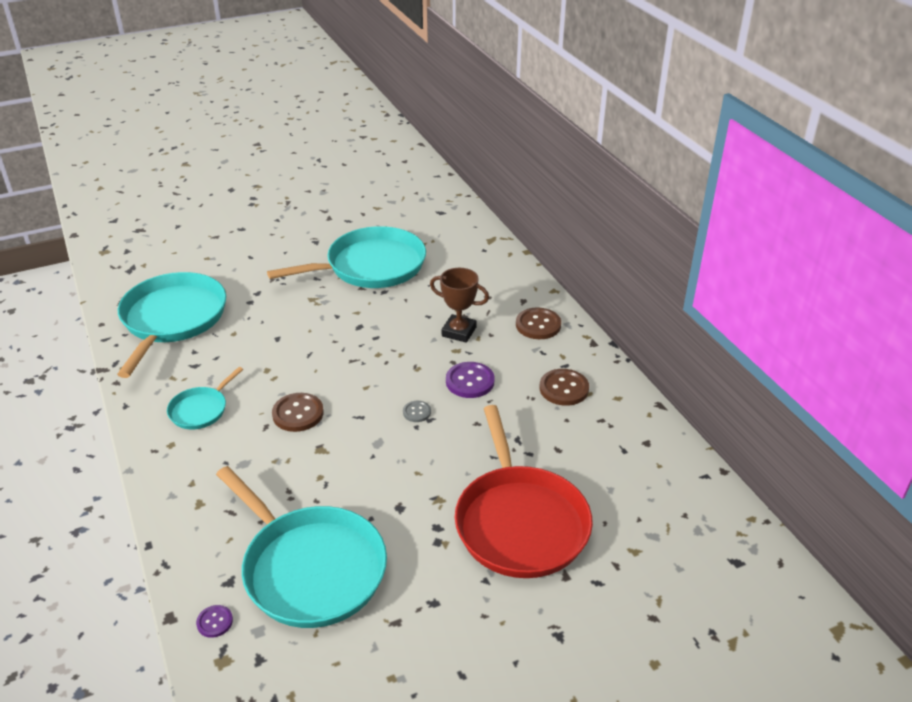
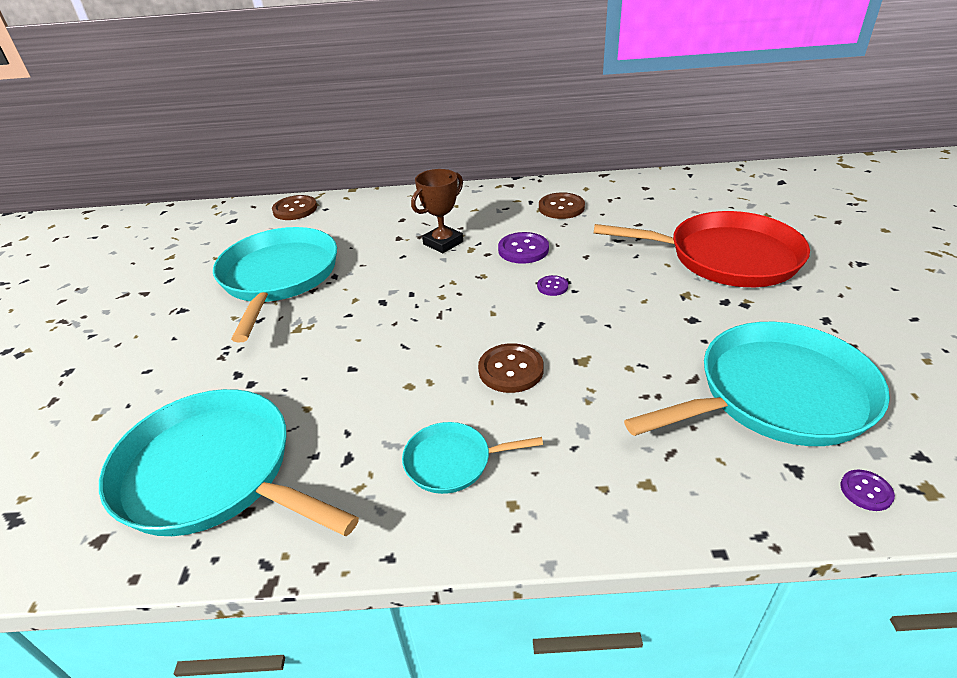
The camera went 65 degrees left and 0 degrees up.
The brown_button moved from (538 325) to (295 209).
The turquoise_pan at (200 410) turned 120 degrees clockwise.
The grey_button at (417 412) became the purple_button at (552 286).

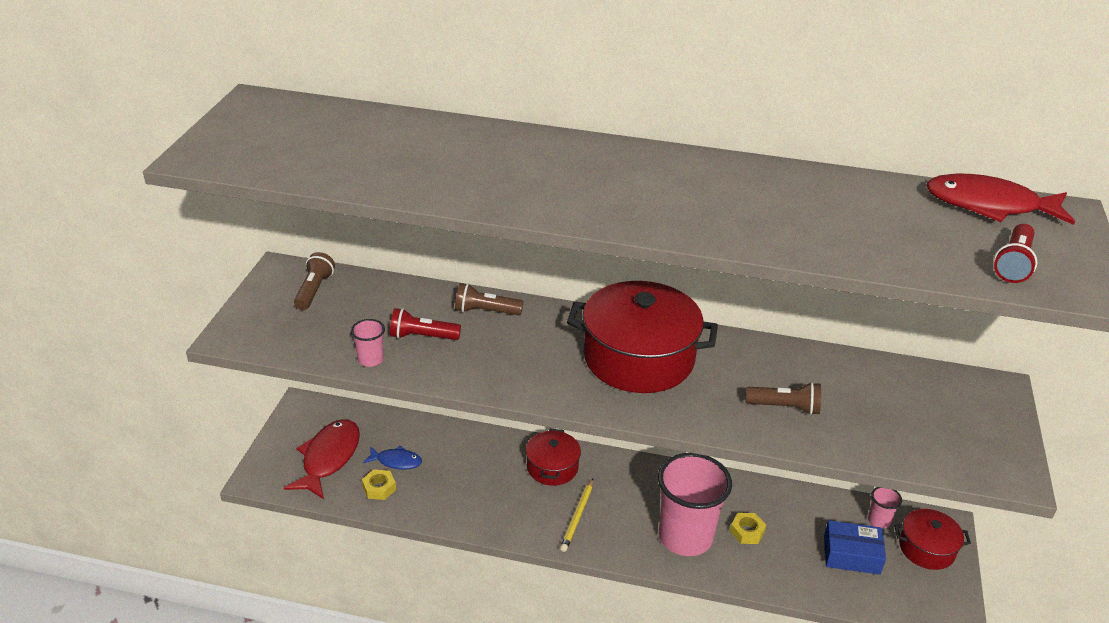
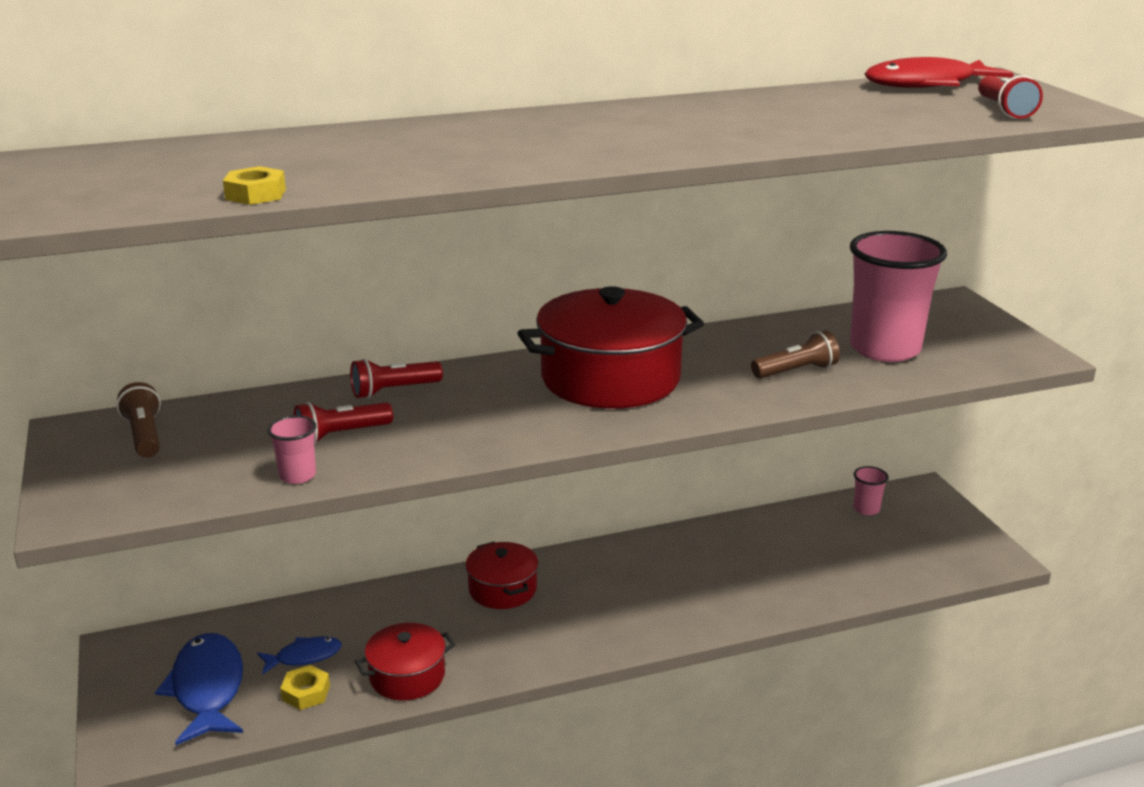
The camera went 30 degrees left and 10 degrees down.
The brown_flashlight at (485 311) became the red_flashlight at (393 391).
The red_fish at (328 458) became the blue_fish at (207 689).
The pink_cup moved from (685 537) to (884 349).
The yellow_pencil at (577 516) disappeared.
The red_pot moved from (926 548) to (407 676).
The yellow_nut moved from (747 531) to (255 194).
The blue_box at (851 555) disappeared.

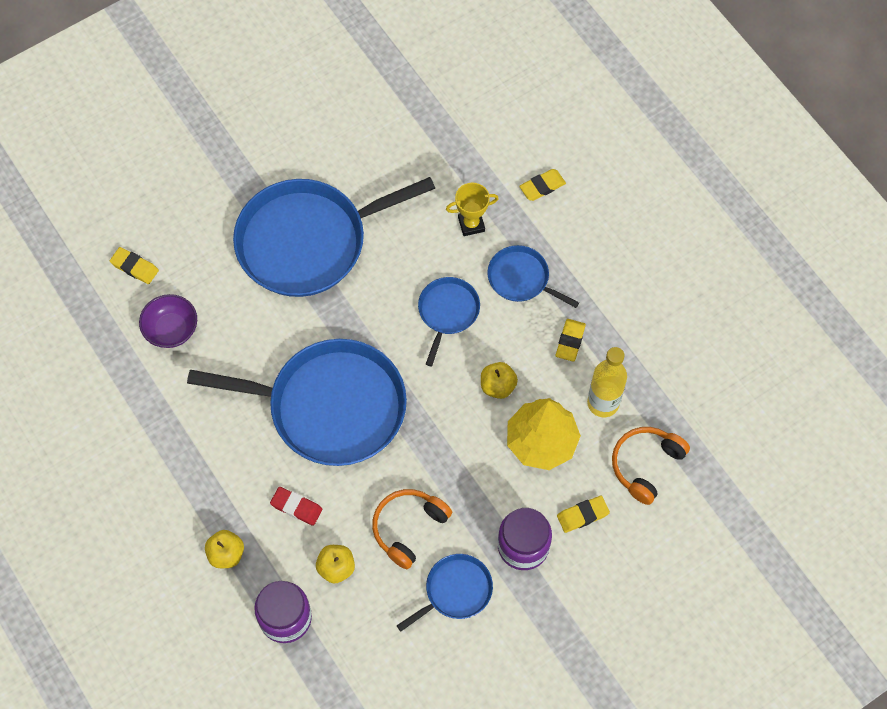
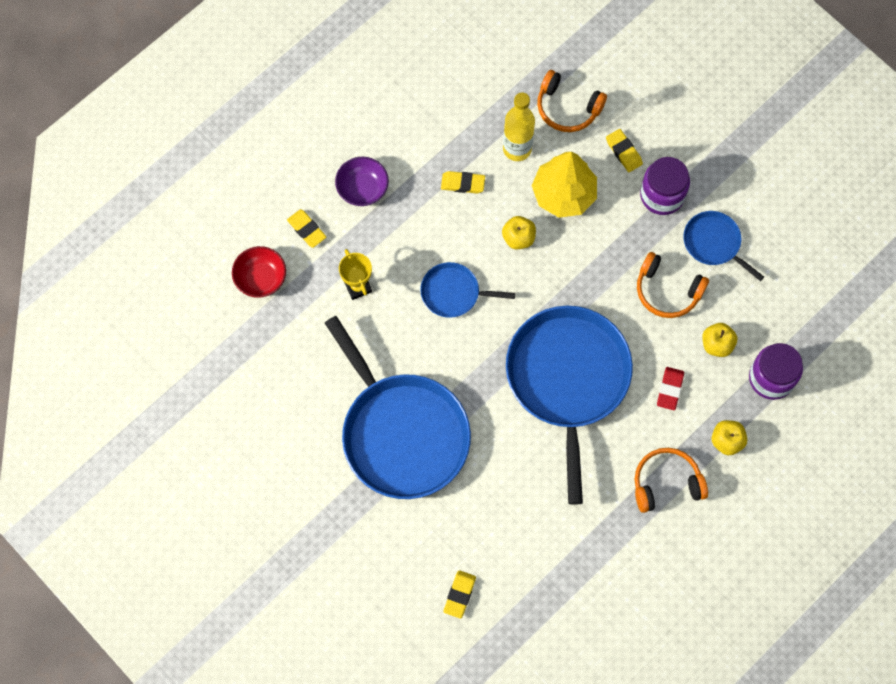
The camera went 100 degrees left and 5 degrees up.
The blue_pan at (521 279) disappeared.
The purple_bowl moved from (171 329) to (362 189).
The red_bowl at (261 278) appeared.
The orange_headphones at (666 483) appeared.

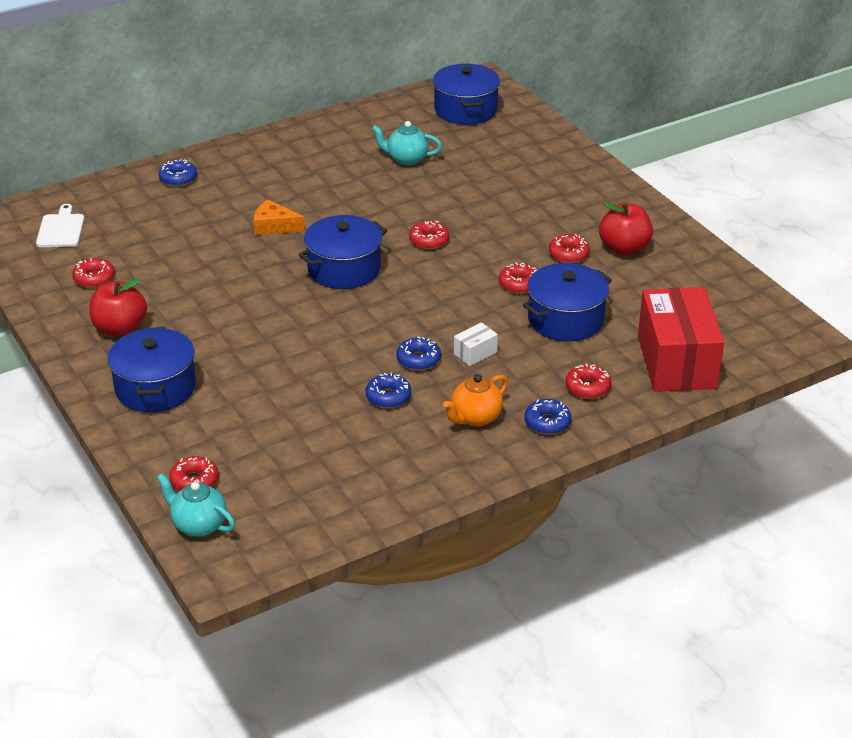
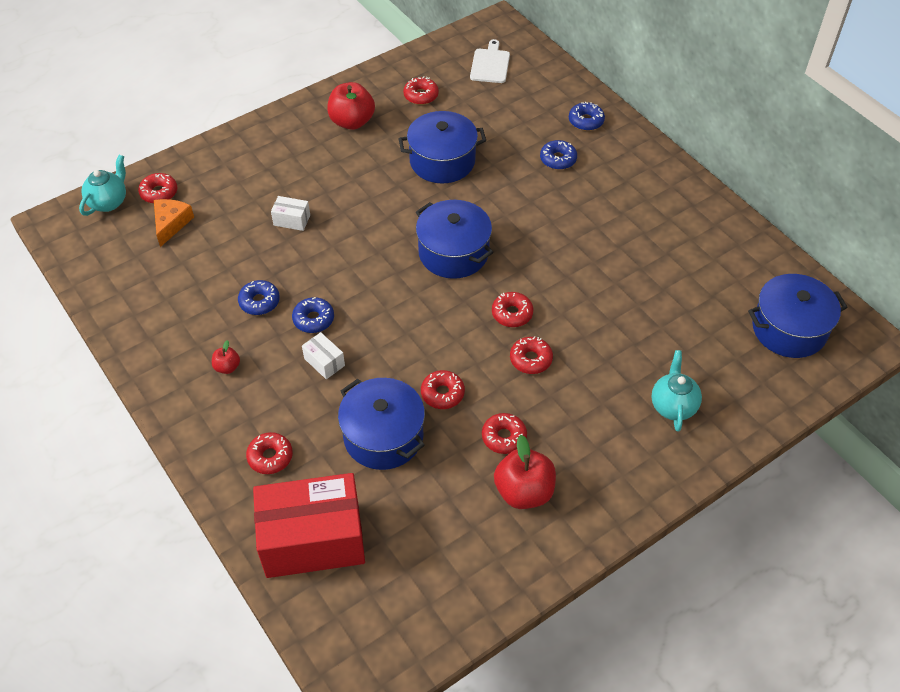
The camera went 85 degrees right and 15 degrees up.
The turquoise_teapot moved from (406 159) to (673 406).
The orange_cheese moved from (274 226) to (171 224).
The white_cutting_board at (61 229) turned 75 degrees counterclockwise.
The blue_pot moved from (155 388) to (442 161).
The orange_teapot at (475 418) was replaced by the red_apple at (227 367).
The blue_donut moved from (547 422) to (558 159).
The white_box at (292 220) appeared.
The red_donut at (530 359) appeared.

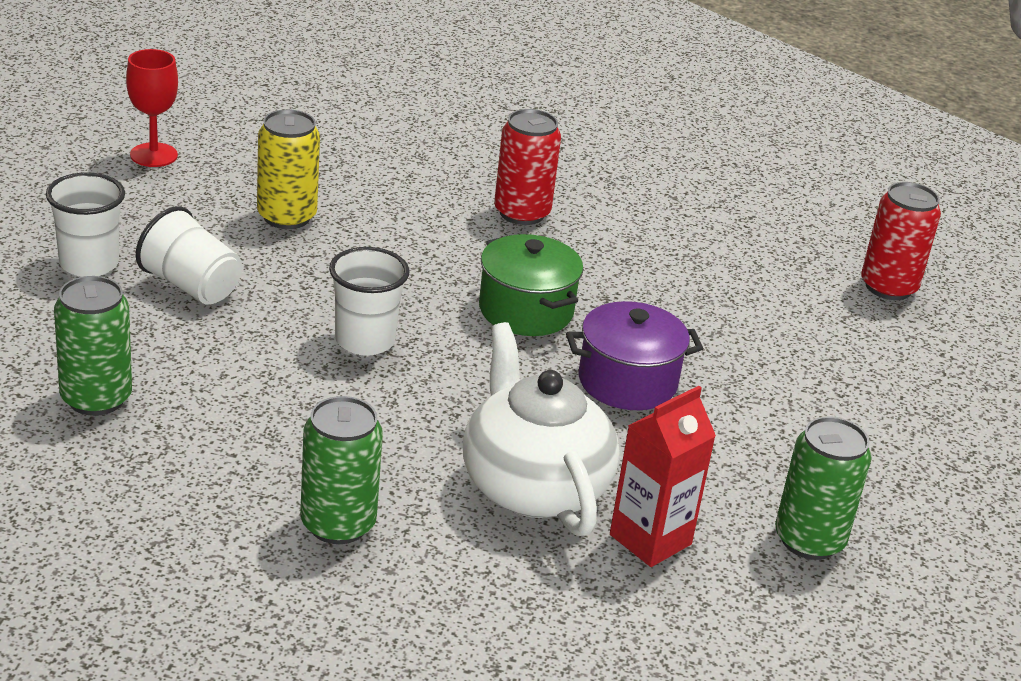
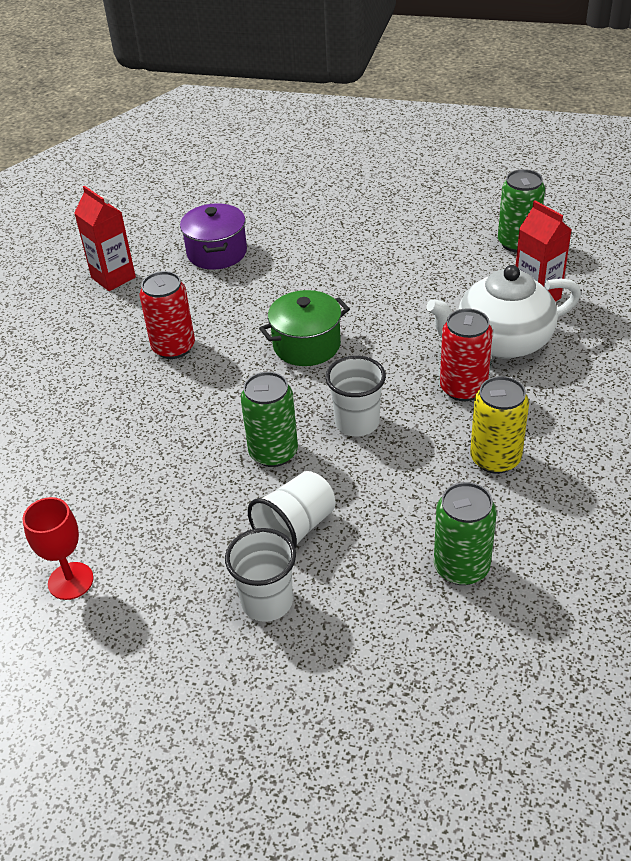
The camera went 80 degrees left and 10 degrees up.
The yellow_can moved from (286 217) to (495 459).
The red_can moved from (888 287) to (463 388).
The purple_pot moved from (627 382) to (217 253).
The green_can moved from (338 524) to (273 452).
The red_carton at (113 277) appeared.

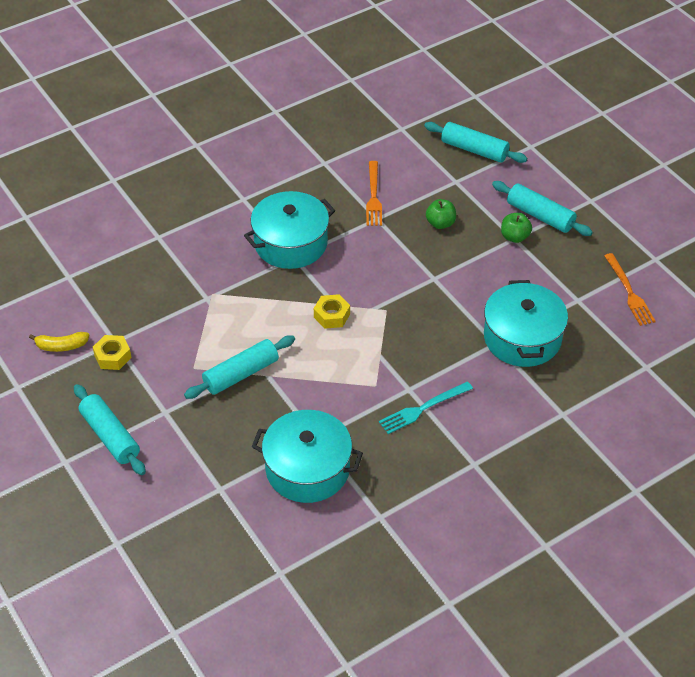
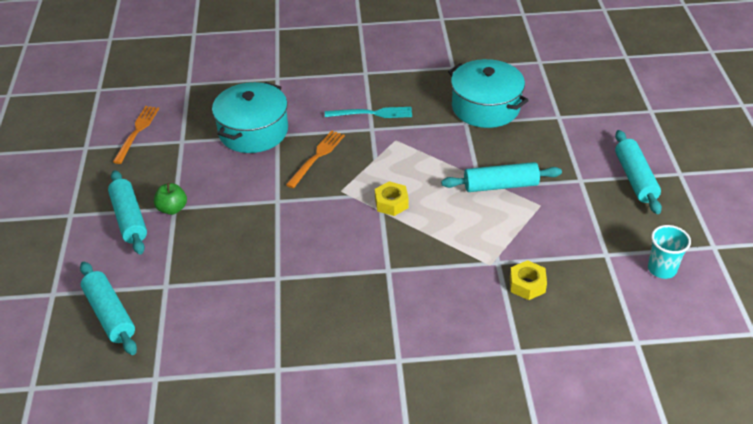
The camera went 150 degrees left and 5 degrees down.
The orange_fork moved from (373 196) to (317 157).
The turquoise_pot at (290 243) disappeared.
The green_apple at (440 223) disappeared.
The yellow_banana at (61 346) was replaced by the turquoise_cup at (662 269).
The yellow_nut moved from (112 356) to (527 284).

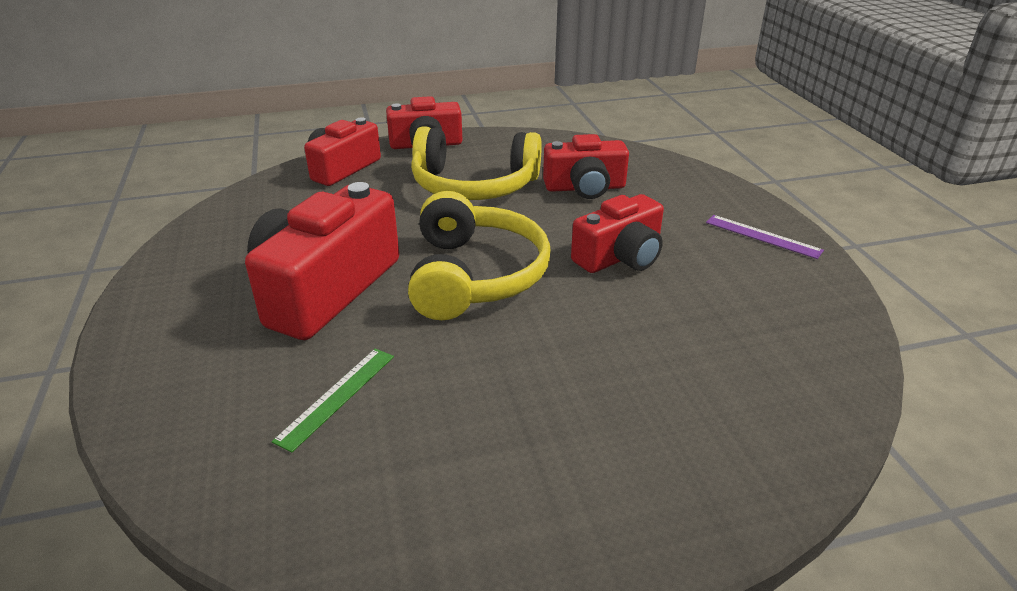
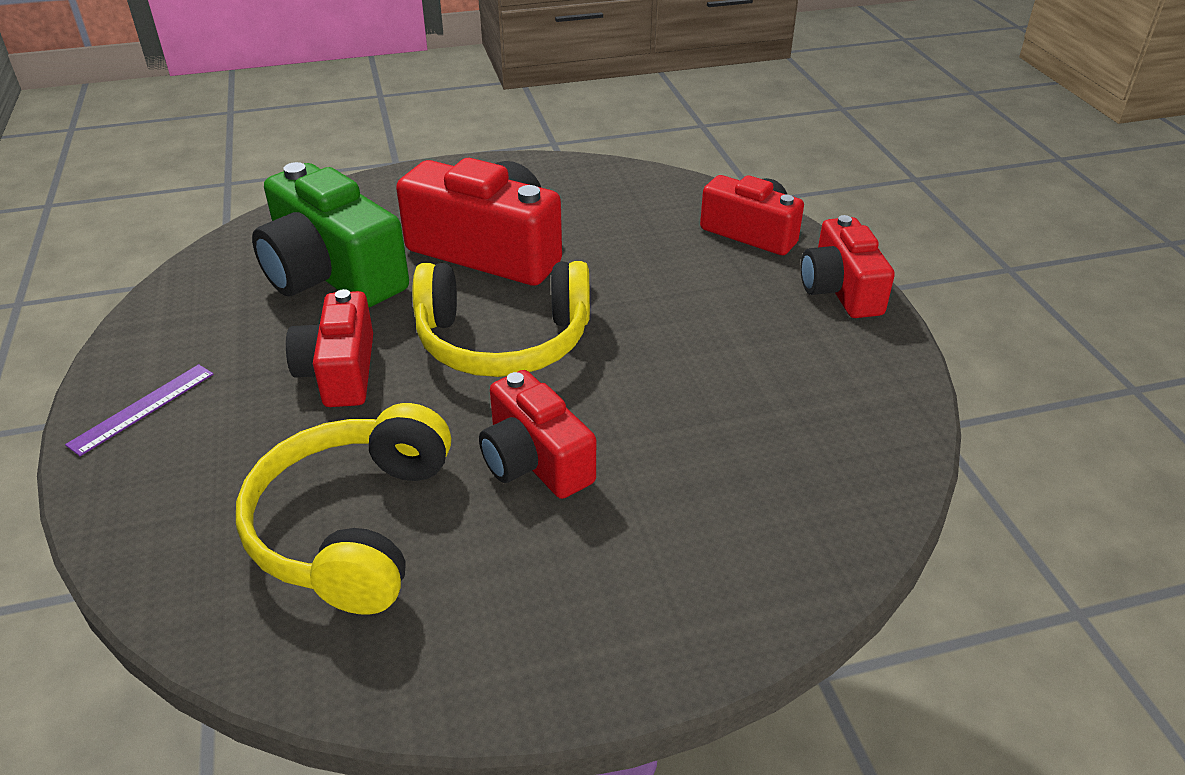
The camera went 90 degrees right and 5 degrees up.
The yellow_headphones moved from (474 185) to (353 526).
The red_camera moved from (585 187) to (340 371).
The purple_ruler moved from (762 236) to (142 408).
The green_ruler at (337 396) was replaced by the green_camera at (332 274).

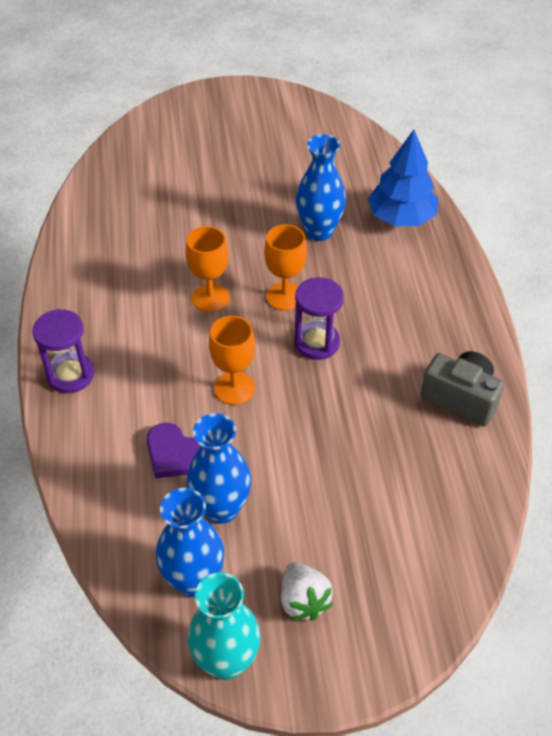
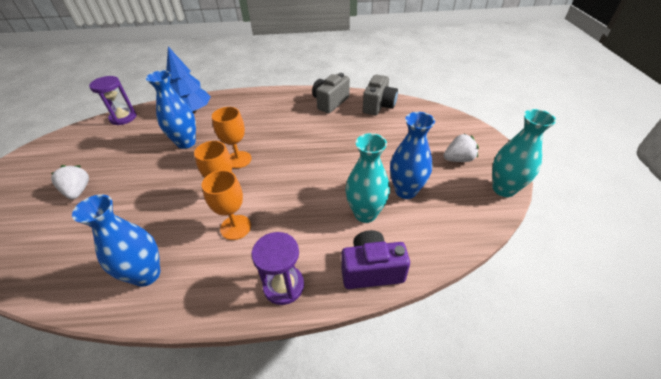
The camera went 85 degrees left and 5 degrees down.
The purple_hourglass moved from (317 342) to (123 118).
The orange_goblet moved from (234 388) to (235 227).
The purple_heart at (175 454) was replaced by the turquoise_vase at (365 213).
The blue_vase moved from (194 580) to (147 274).
The grey_camera at (378 106) appeared.
The white_strawberry at (78 191) appeared.
The purple_camera at (371 270) appeared.

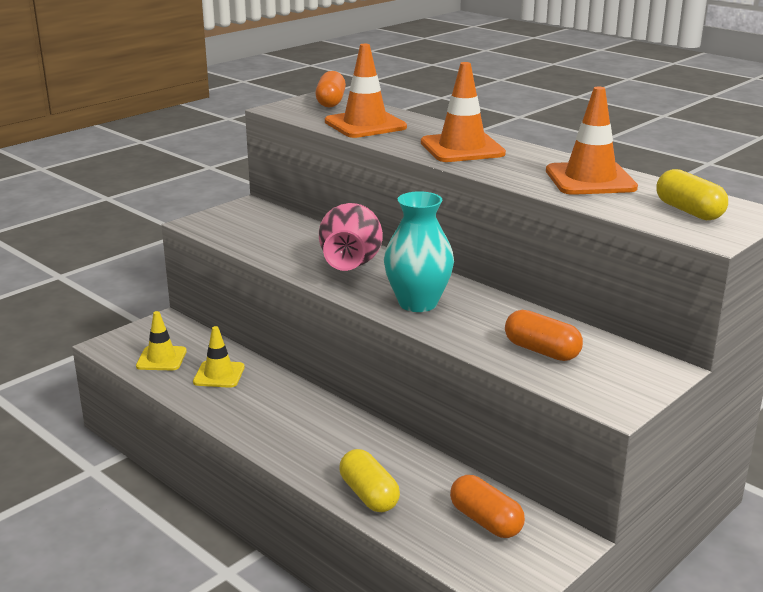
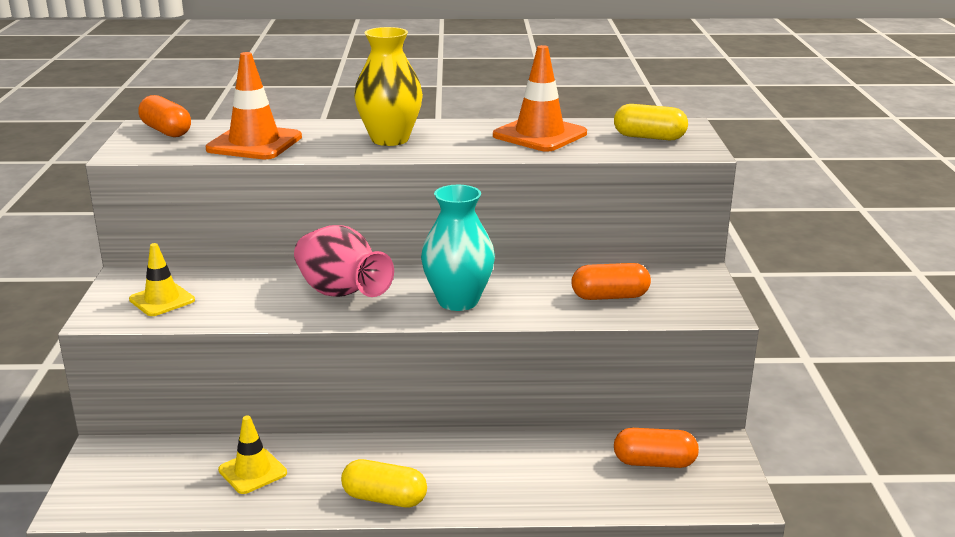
The camera went 45 degrees left and 0 degrees up.
The orange_traffic_cone at (462 148) was replaced by the yellow_vase at (390 139).
The yellow_traffic_cone moved from (161 359) to (162 300).
The yellow_capsule moved from (369 495) to (384 498).

